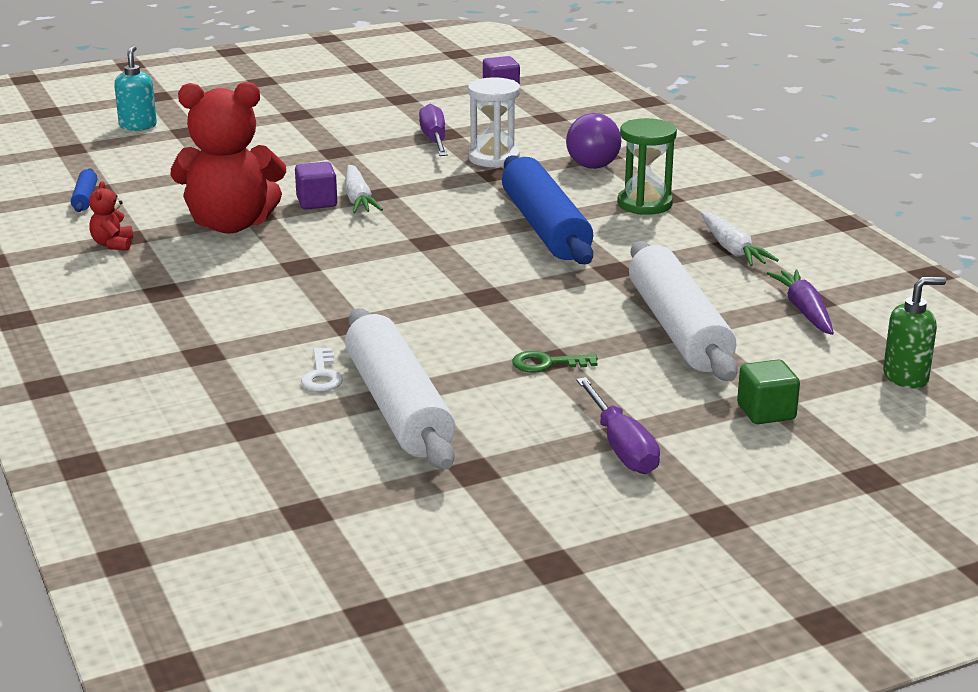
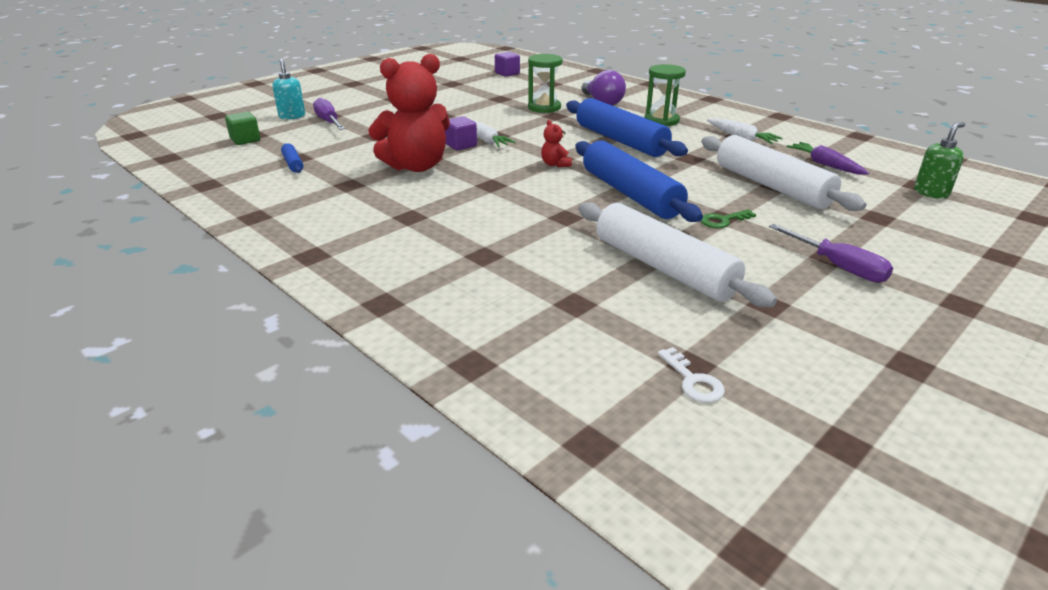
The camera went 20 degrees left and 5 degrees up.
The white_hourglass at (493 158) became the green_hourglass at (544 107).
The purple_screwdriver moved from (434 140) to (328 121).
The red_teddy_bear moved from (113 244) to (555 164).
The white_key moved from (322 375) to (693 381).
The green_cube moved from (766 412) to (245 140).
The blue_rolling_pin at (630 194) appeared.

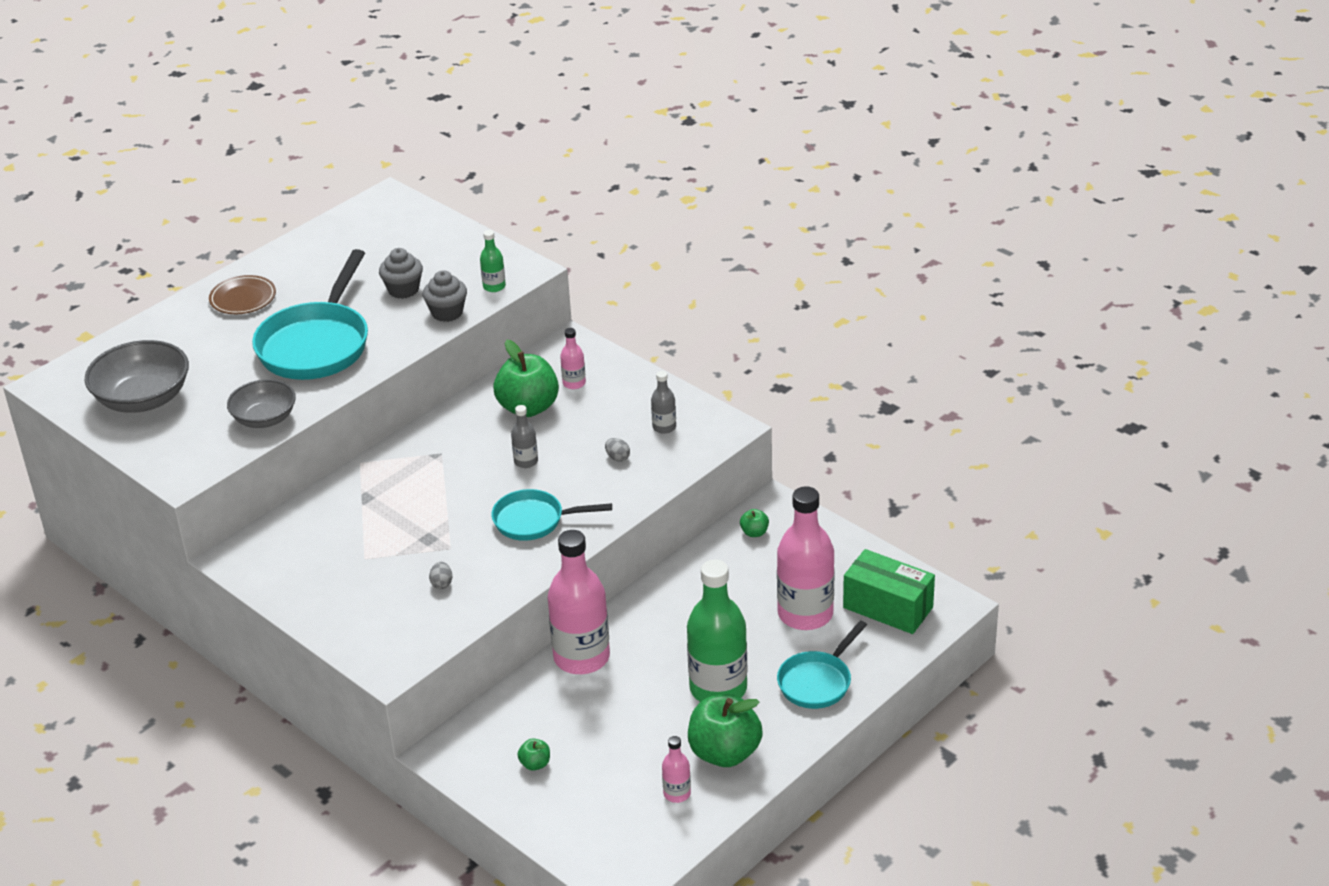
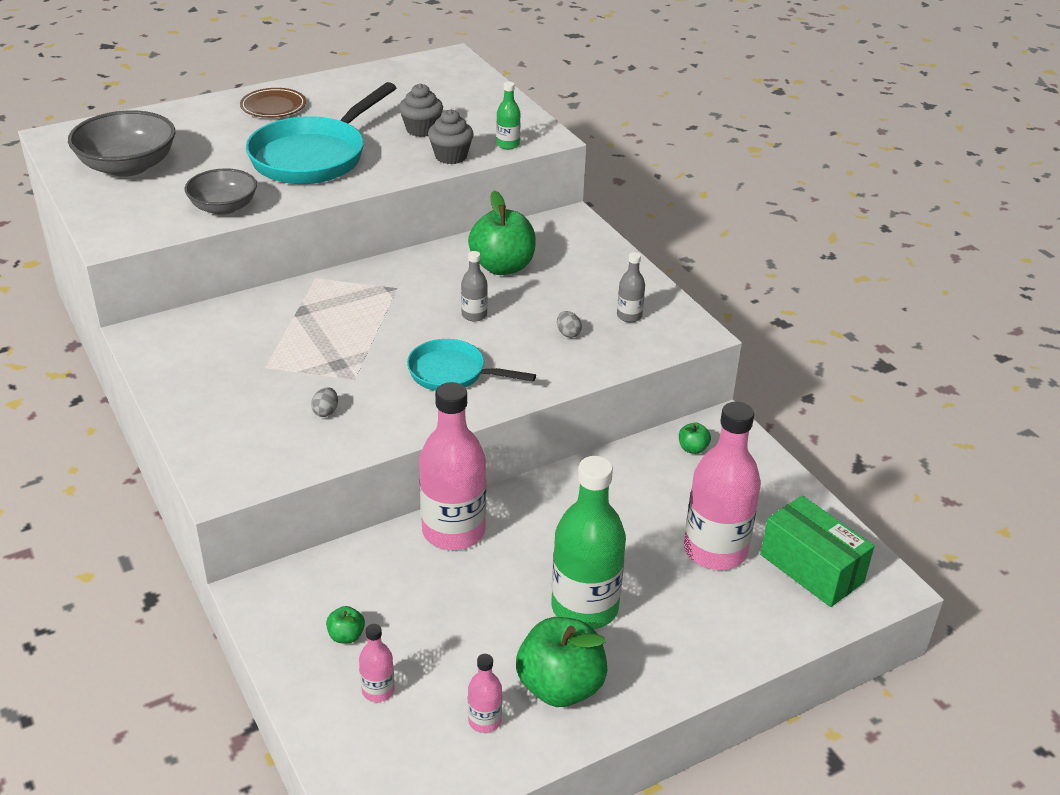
The camera went 15 degrees right and 0 degrees up.
The pink_bottle moved from (574 383) to (378 690).
The turquoise_pan at (817 682) disappeared.

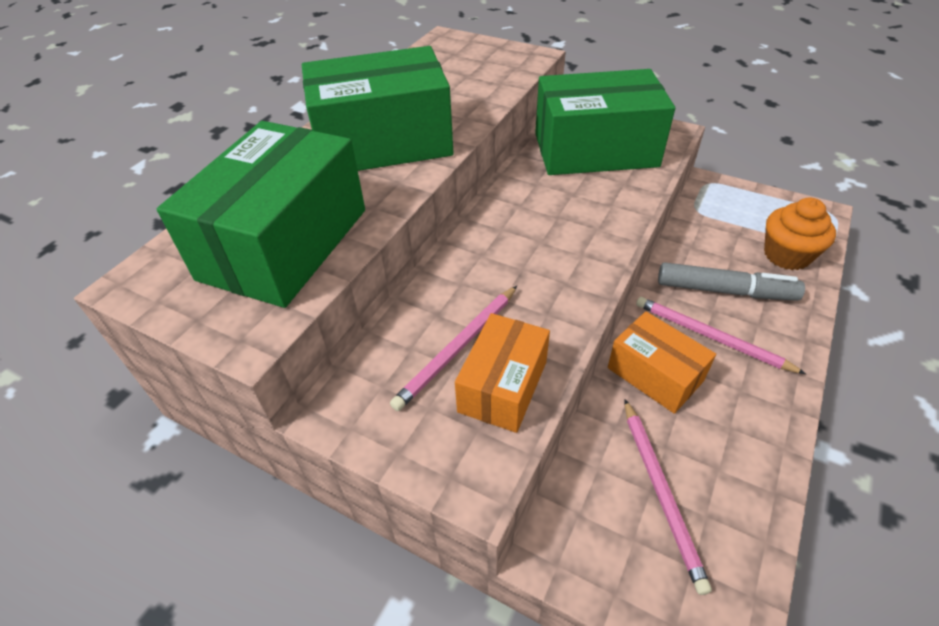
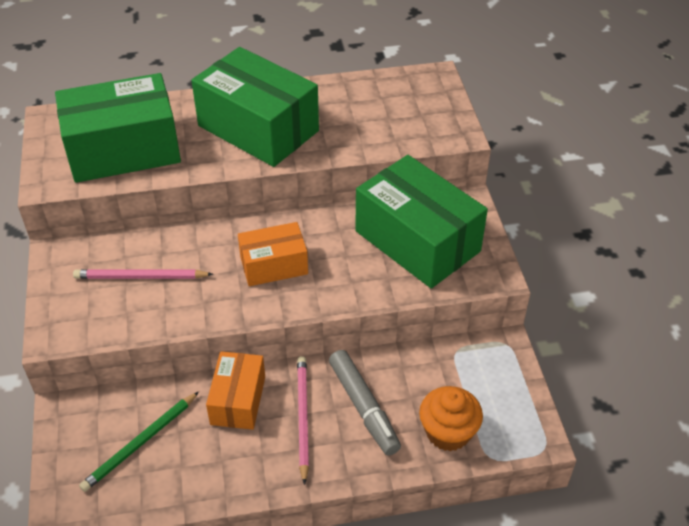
The camera went 50 degrees right and 0 degrees up.
The orange_box moved from (503 386) to (274 265).
The pink_pencil at (661 492) became the green_pencil at (140 443).

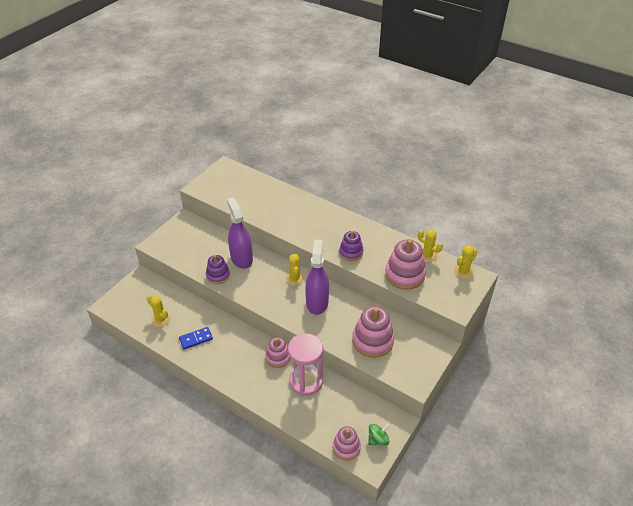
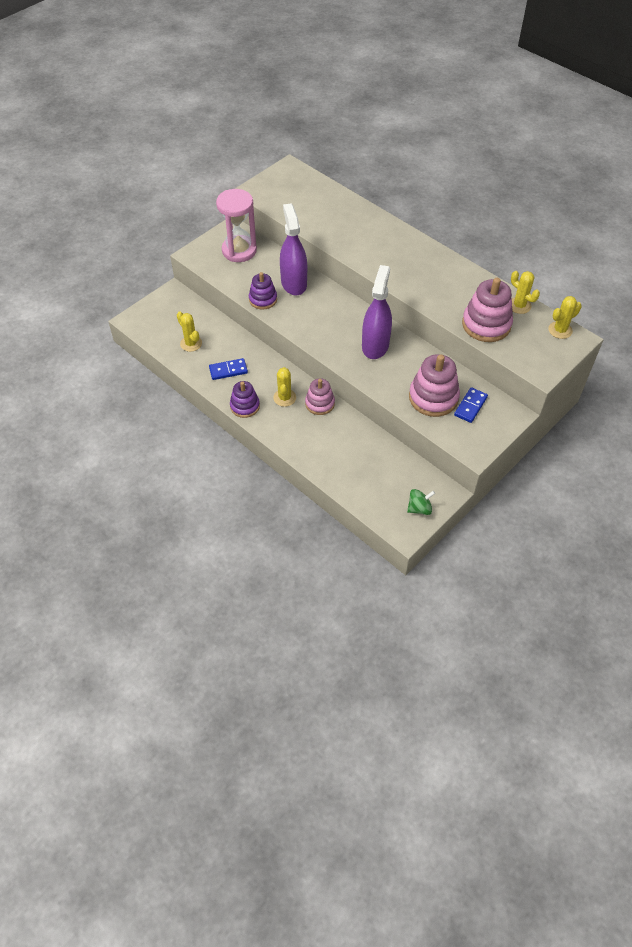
The camera went 10 degrees right and 10 degrees up.
The purple_stacking_toy moved from (351 252) to (245 406).
The yellow_cactus moved from (294 278) to (284 398).
The pink_hourglass moved from (306 381) to (239 250).
The pink_stacking_toy at (346 447) disappeared.
The blue_domino at (470 406) appeared.

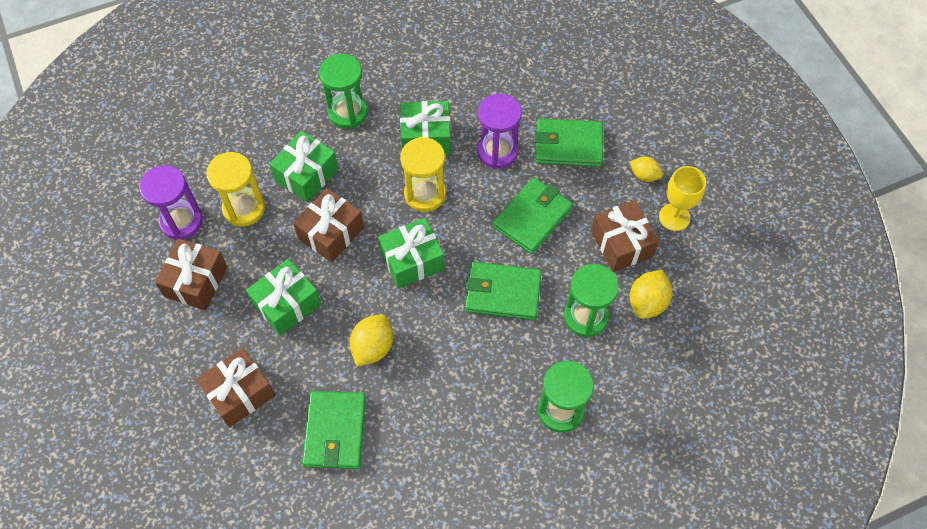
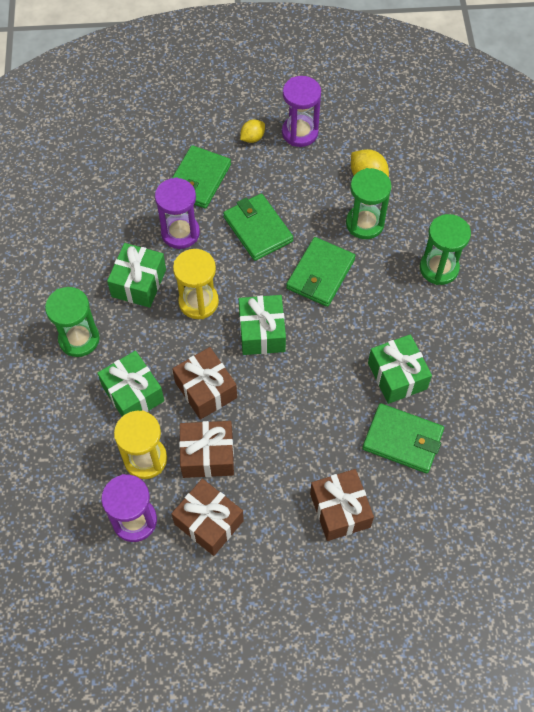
The camera went 70 degrees left and 0 degrees up.
The yellow_goblet at (674 217) was replaced by the purple_hourglass at (300 133).
The brown_gift moved from (621 244) to (207 455).
The green_gift moved from (287 304) to (397 376).
The yellow_lemon at (372 347) disappeared.

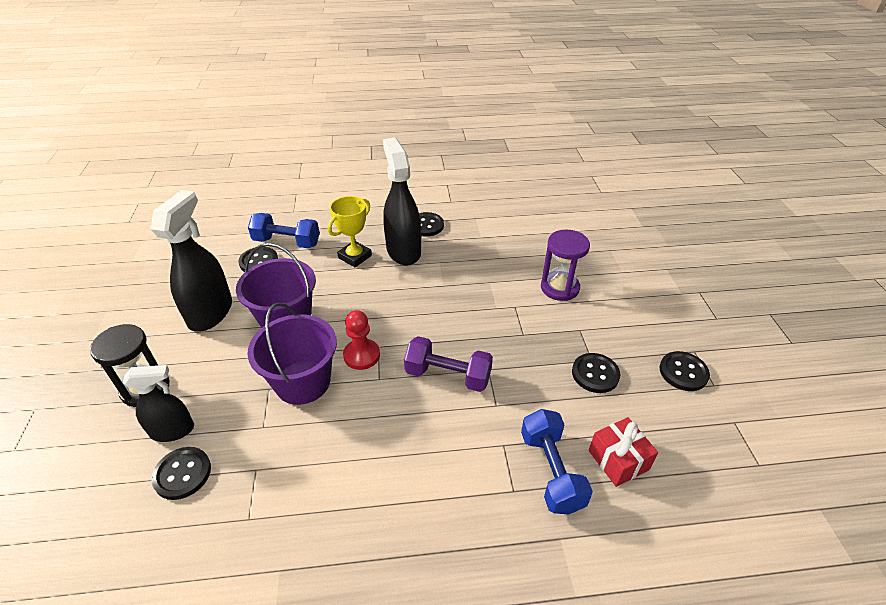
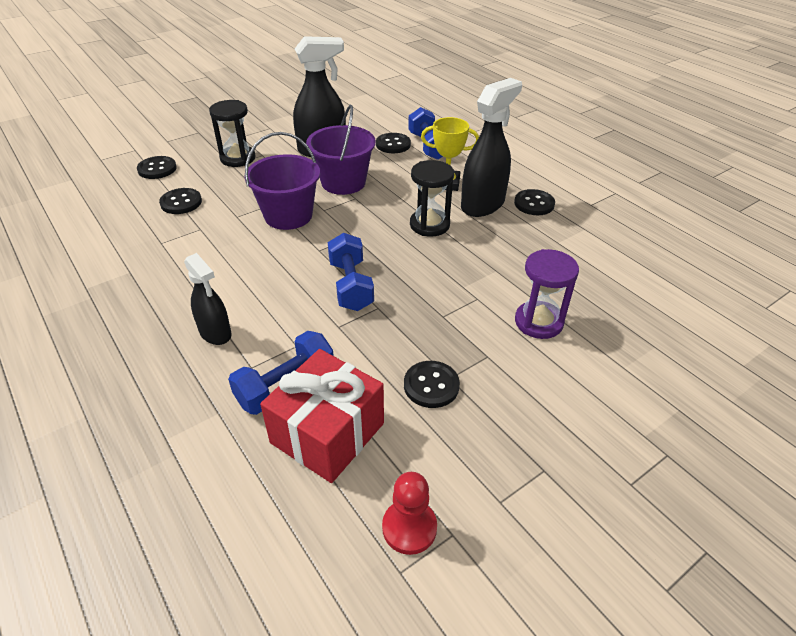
The camera went 60 degrees right and 0 degrees up.
The red_pawn moved from (361 355) to (409 527).
The purple_dumbbell at (448 375) became the blue_dumbbell at (351 285).
The black_button moved from (683 372) to (157 169).
The black_spray_bottle moved from (173 430) to (215 333).
The red_gift at (618 460) changed to 1.70 times the size.
The black_hourglass at (429 225) appeared.

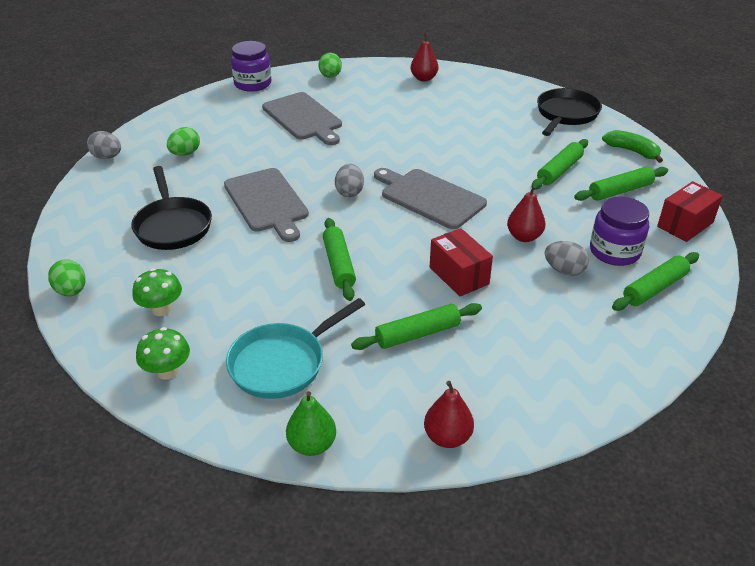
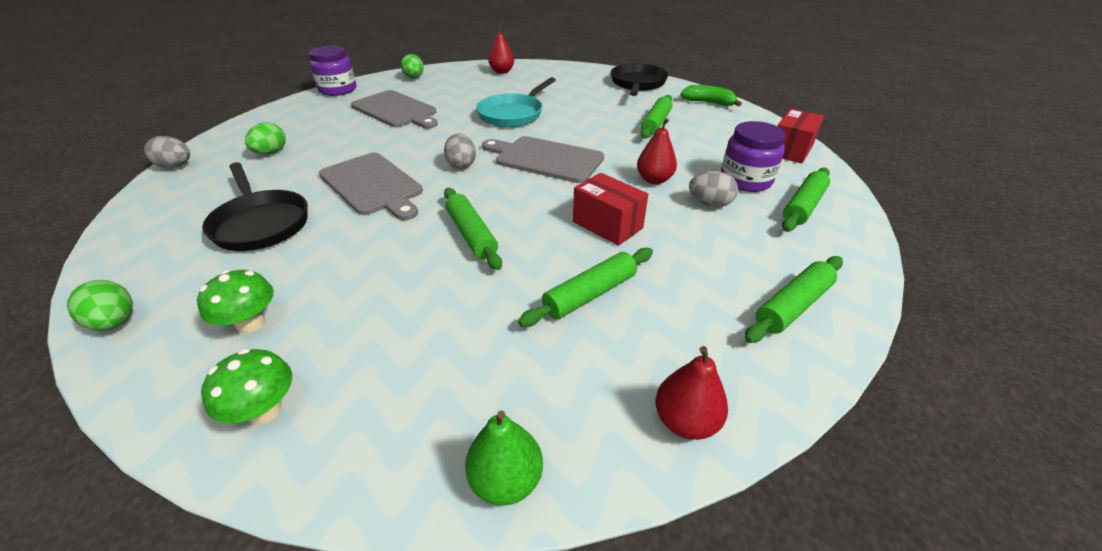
The camera went 15 degrees left and 0 degrees up.
The green_rolling_pin moved from (620 191) to (792 306).
The turquoise_pan moved from (282 363) to (513 114).

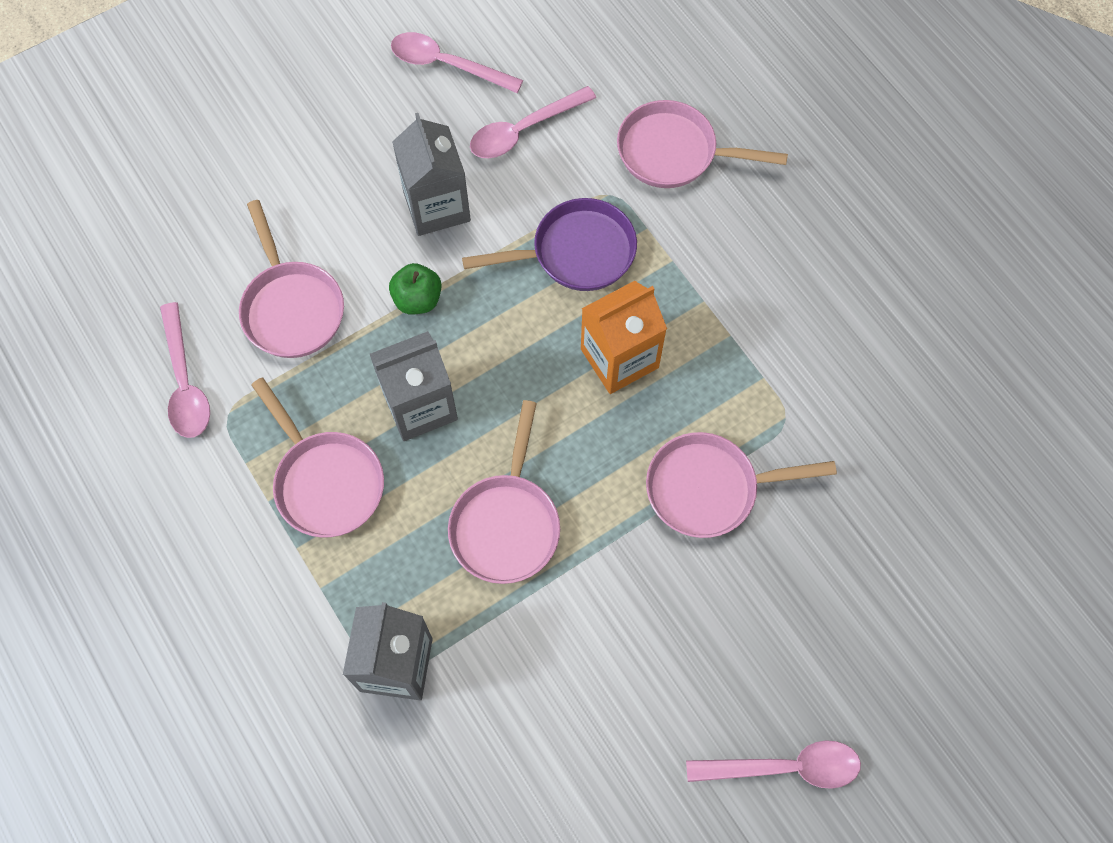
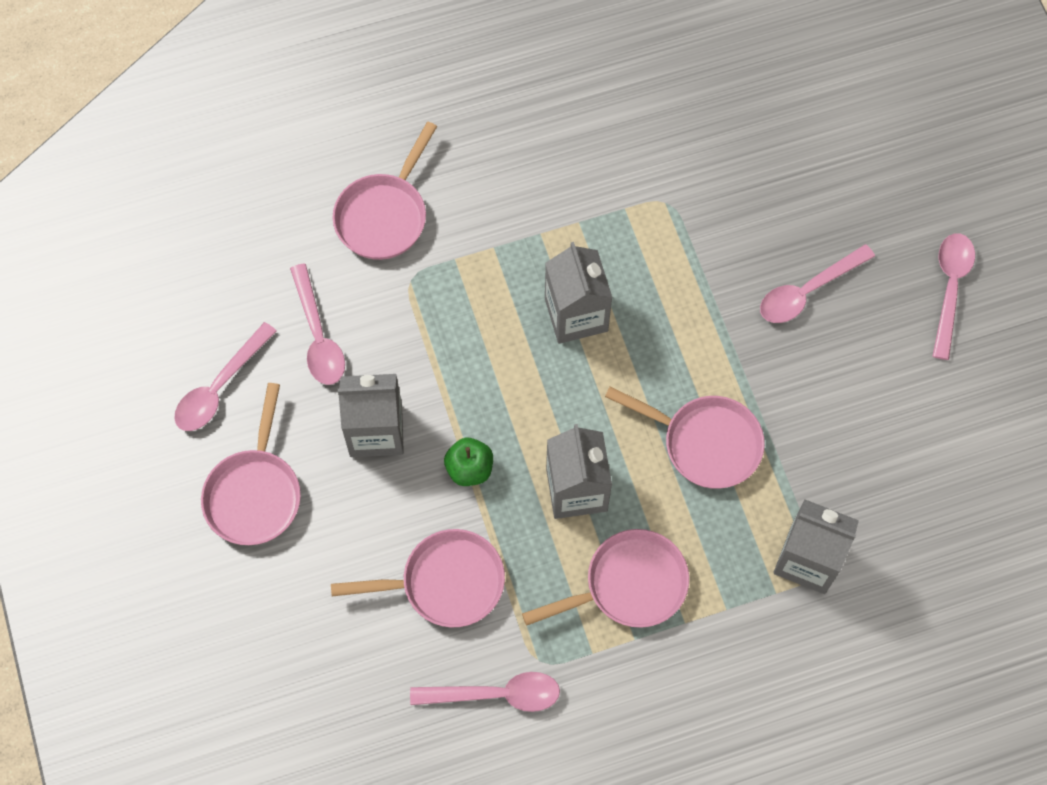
The camera went 75 degrees left and 0 degrees up.
The purple_pan at (576 252) disappeared.
The orange_carton at (619 358) became the grey_carton at (576 315).
The pink_pan moved from (709 488) to (255 493).
The pink_spoon at (807 291) appeared.

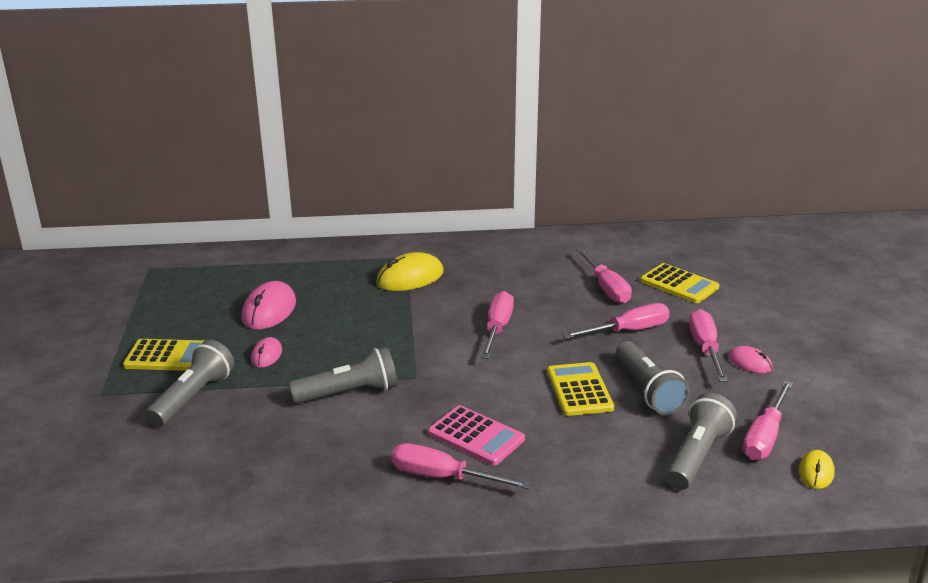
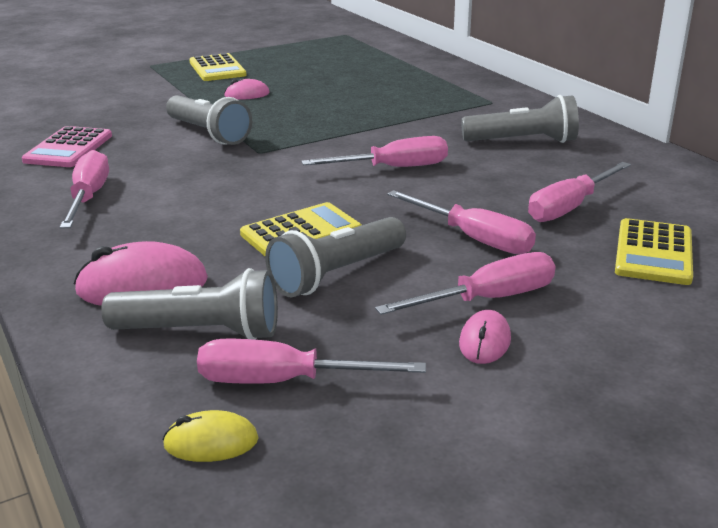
The camera went 65 degrees right and 0 degrees up.
The yellow_mouse at (410 278) disappeared.
The pink_mouse moved from (269 311) to (142 286).
The grey_flashlight moved from (193 397) to (523 141).
The pink_calculator moved from (476 436) to (68 148).

